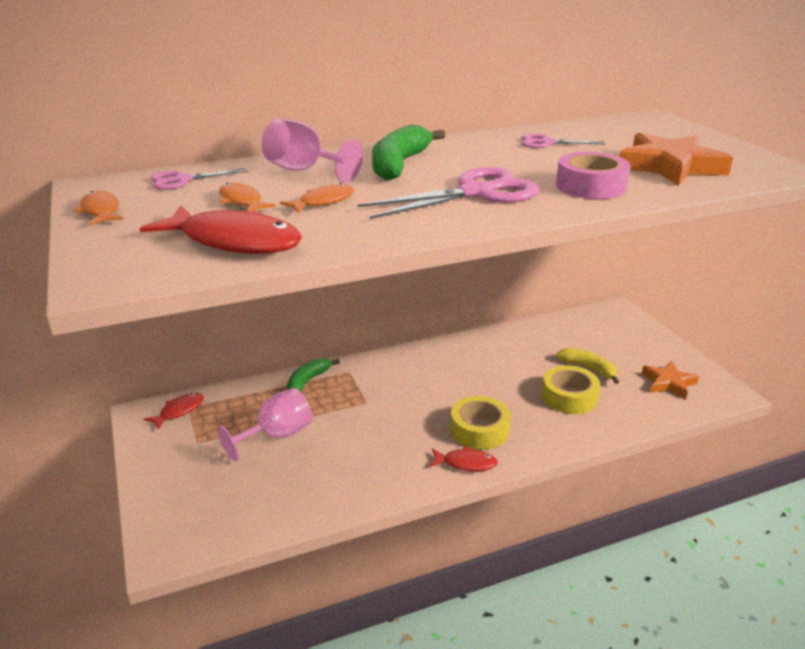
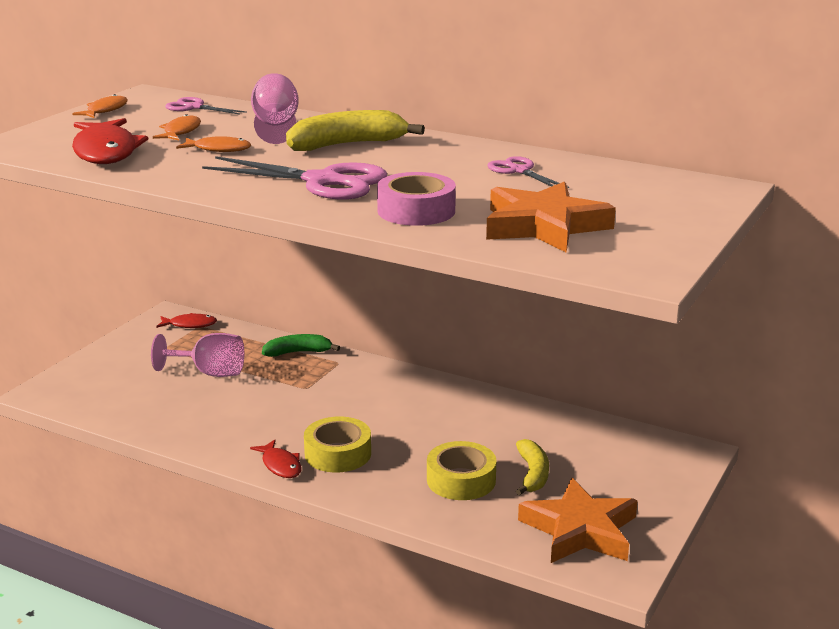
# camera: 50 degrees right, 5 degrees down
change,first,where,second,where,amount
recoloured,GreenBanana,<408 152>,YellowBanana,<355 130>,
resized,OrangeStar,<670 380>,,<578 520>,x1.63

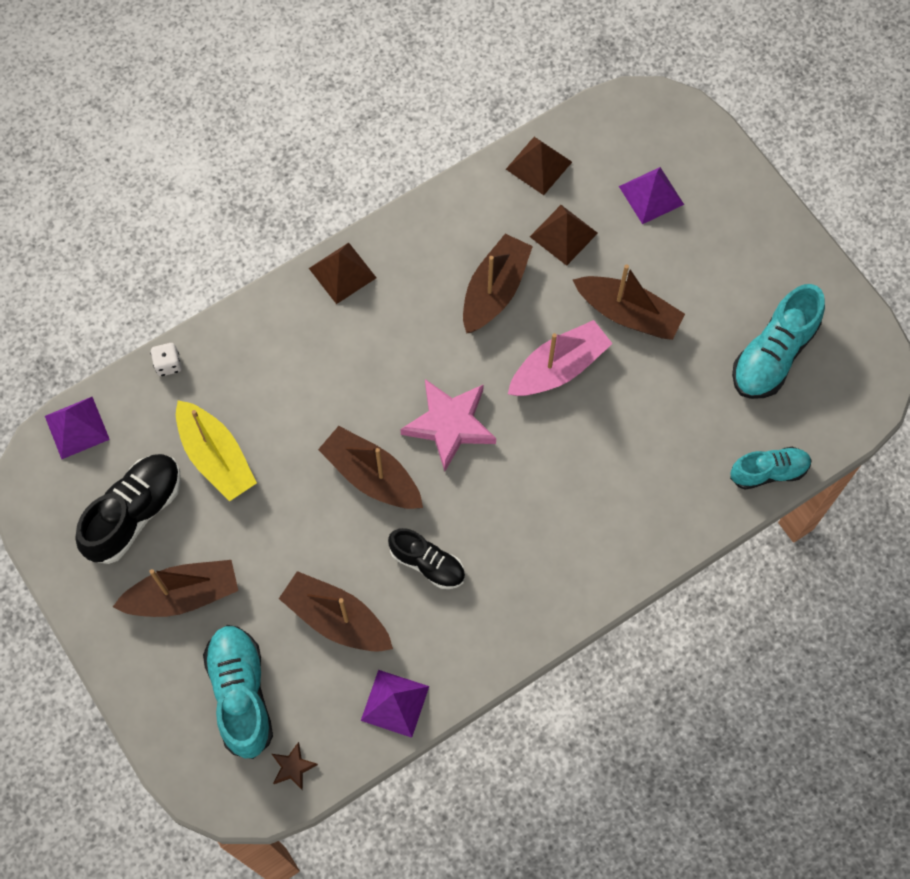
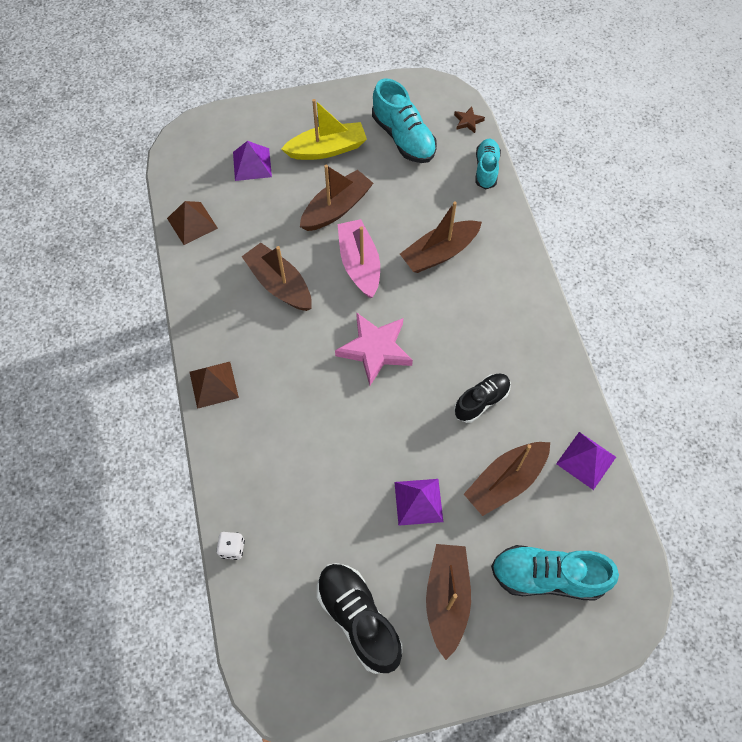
# camera: 70 degrees left, 5 degrees down
change,first,where,second,where,amount
moved,YellowBoat,<216 450>,,<324 129>,
moved,PurplePyramid,<77 428>,,<418 502>,
moved,BrownBoat,<370 467>,,<441 237>,
moved,BrownStar,<295 766>,,<469 119>,
removed,BrownPyramid,<564 235>,,,

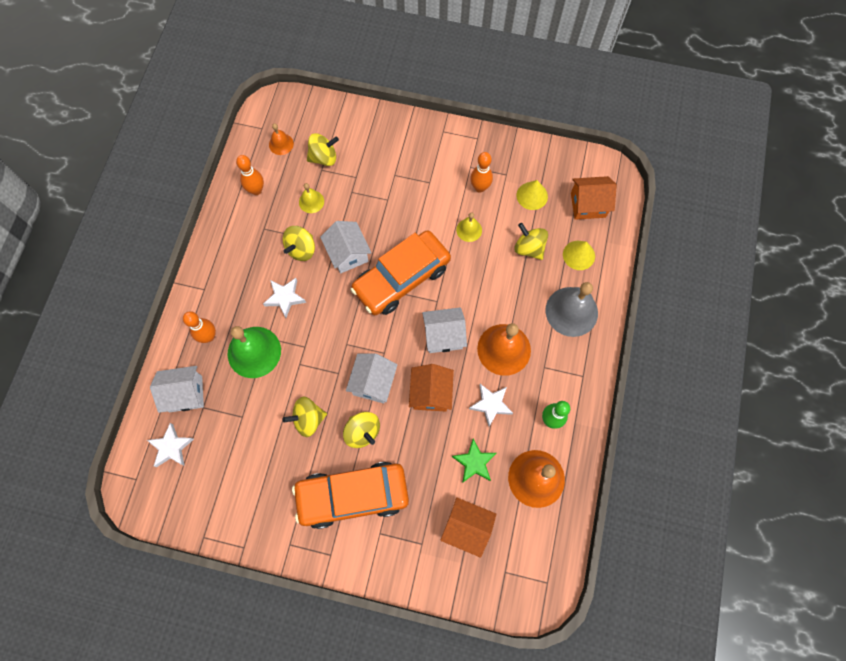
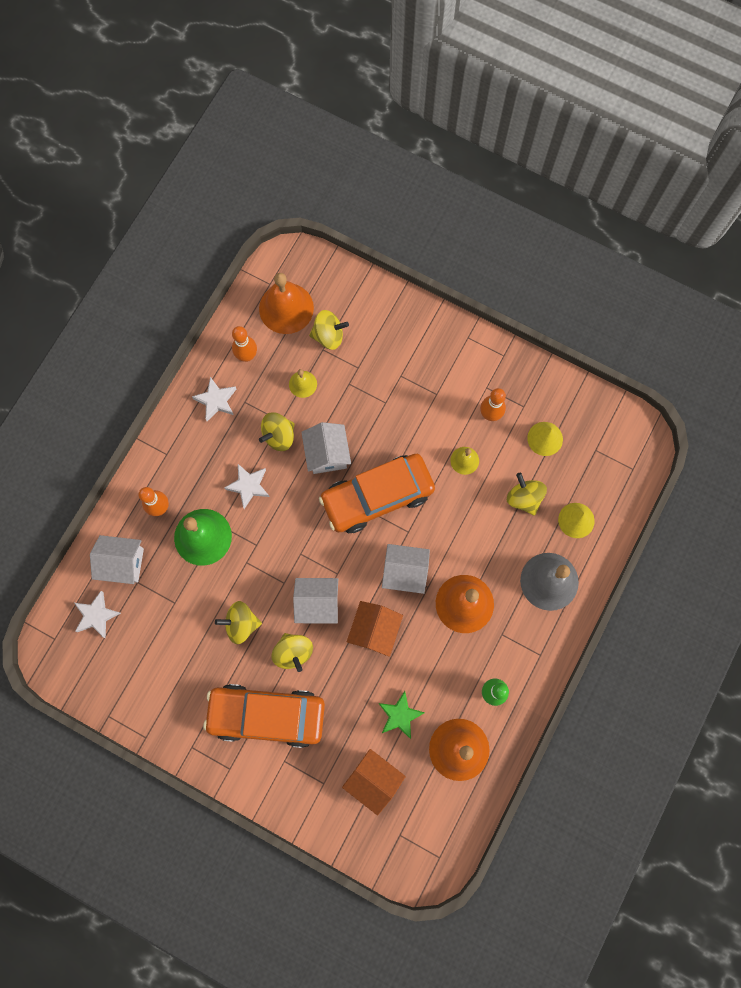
# camera: 15 degrees right, 5 degrees up
change,first,where,second,where,amount
moved,WhiteStar,<491 405>,,<214 399>,
resized,OrangeBell,<281 139>,,<286 303>,x1.96
turned,WhiteHouse,<372 379>,,<315 601>,60 degrees clockwise
removed,OrangeHouse,<594 198>,,,

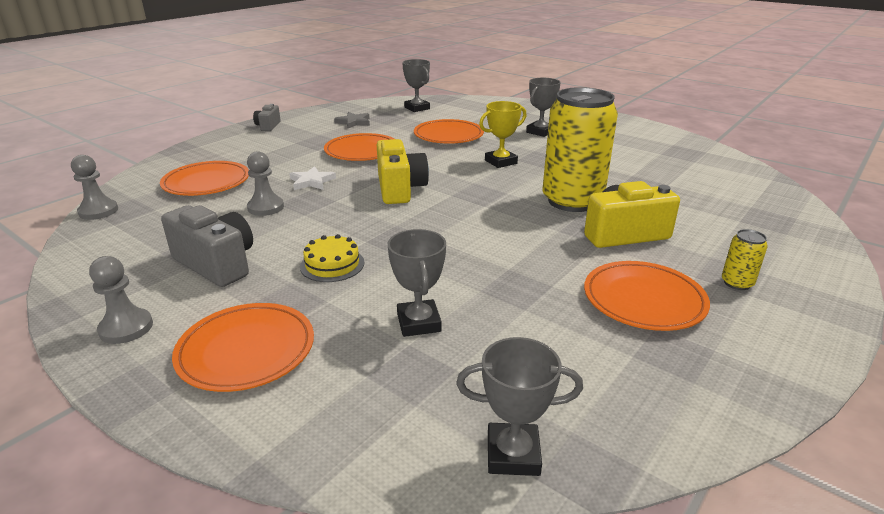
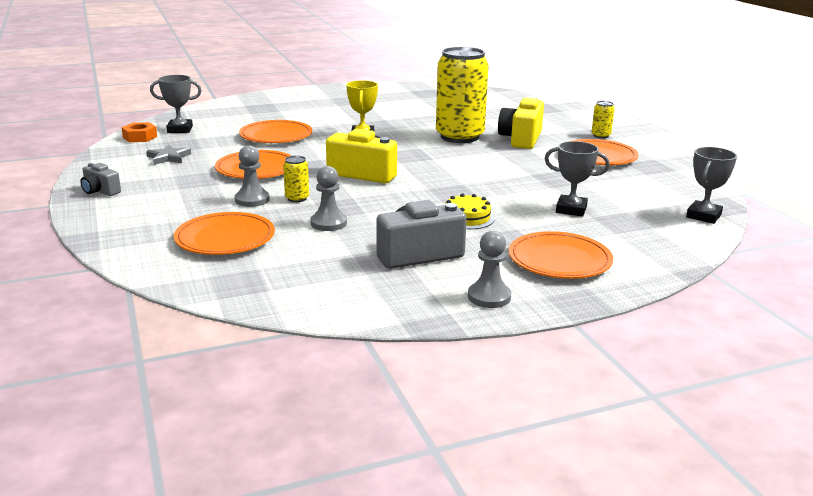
# camera: 60 degrees left, 5 degrees down
change,first,where,second,where,amount
added,,,OrangeNut,<139 132>,
moved,GreyPawn,<94 187>,,<252 176>,
replaced,WhiteStar,<312 178>,YellowCan,<296 178>,
removed,GreyTrophy,<543 107>,,,

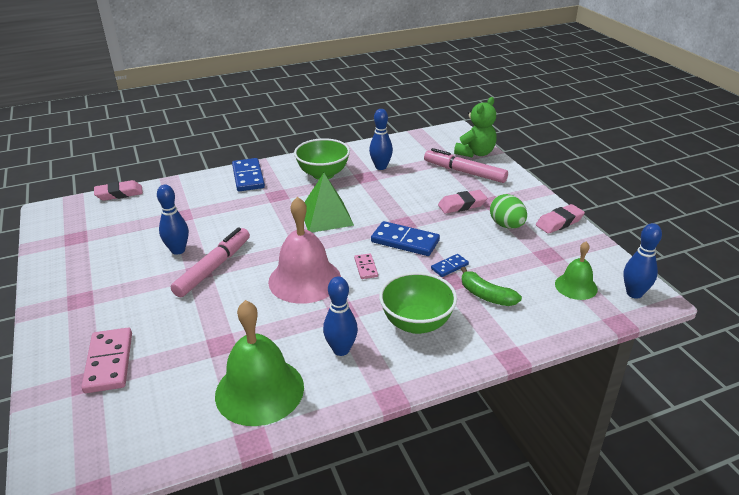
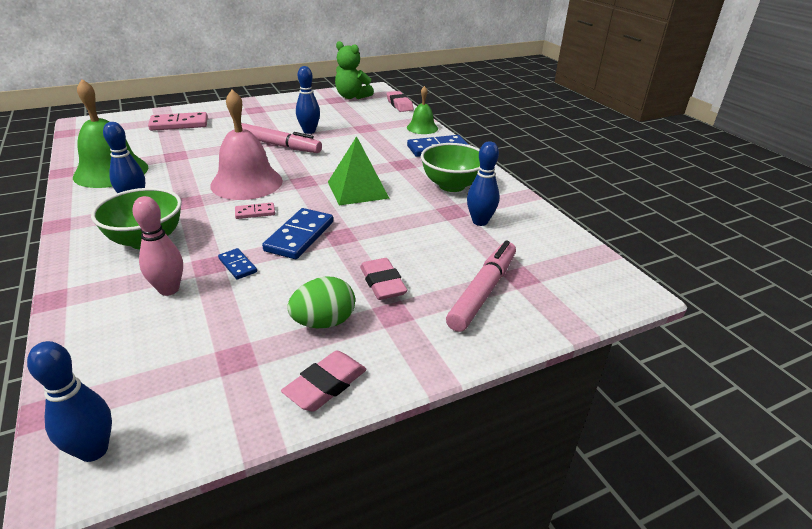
# camera: 85 degrees right, 0 degrees up
change,first,where,second,where,amount
replaced,GreenBanana,<491 286>,PinkBowlingPin,<157 246>,
turned,PinkEraser,<560 219>,,<324 381>,75 degrees clockwise
moved,GreenTeddyBear,<475 127>,,<354 70>,
moved,GreenBell,<576 271>,,<422 110>,

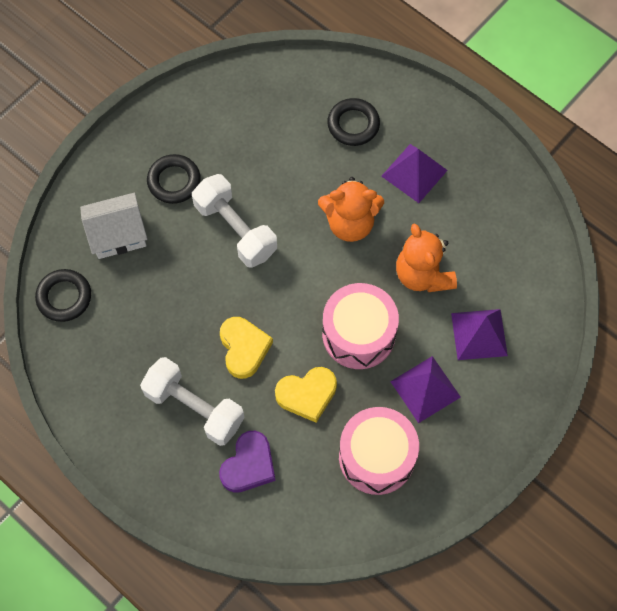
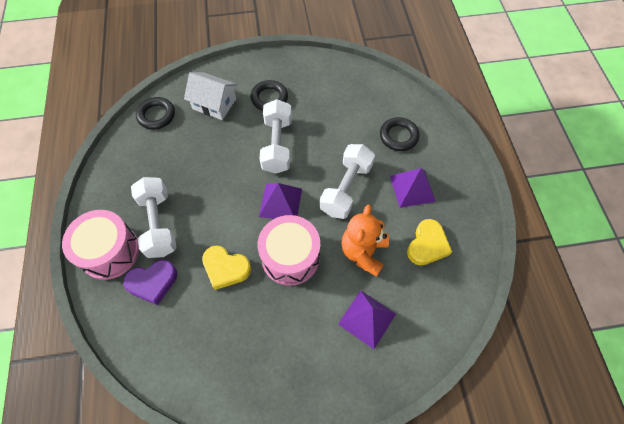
# camera: 40 degrees right, 5 degrees down
change,first,where,second,where,amount
moved,PinkDrum,<379 451>,,<100 245>,
moved,PurplePyramid,<425 389>,,<280 201>,
replaced,OrangeTeddyBear,<351 209>,WhiteDumbbell,<347 181>,
moved,YellowHeart,<246 348>,,<429 242>,

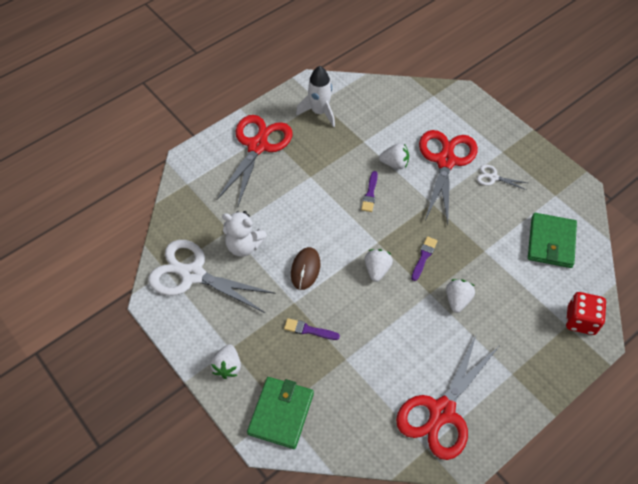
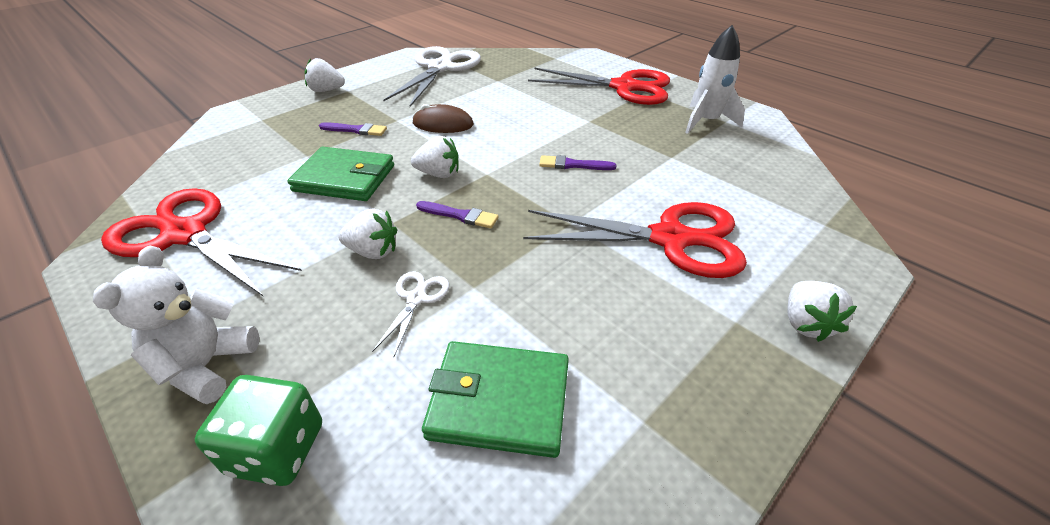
# camera: 85 degrees right, 15 degrees down
change,first,where,second,where,amount
moved,WhiteTeddyBear,<244 234>,,<176 325>,
recoloured,RedDice,<586 313>,GreenDice,<258 430>,
moved,GreenWallet,<280 413>,,<341 174>,
turned,PurpleBrush,<312 329>,,<353 129>,90 degrees clockwise
moved,WhiteScissors,<502 177>,,<410 313>,
moved,WhiteStrawberry,<394 156>,,<822 311>,

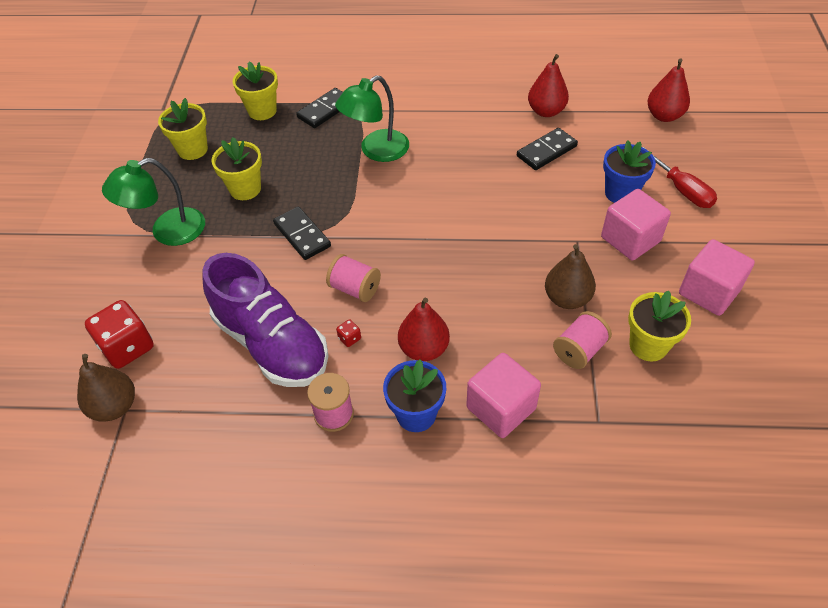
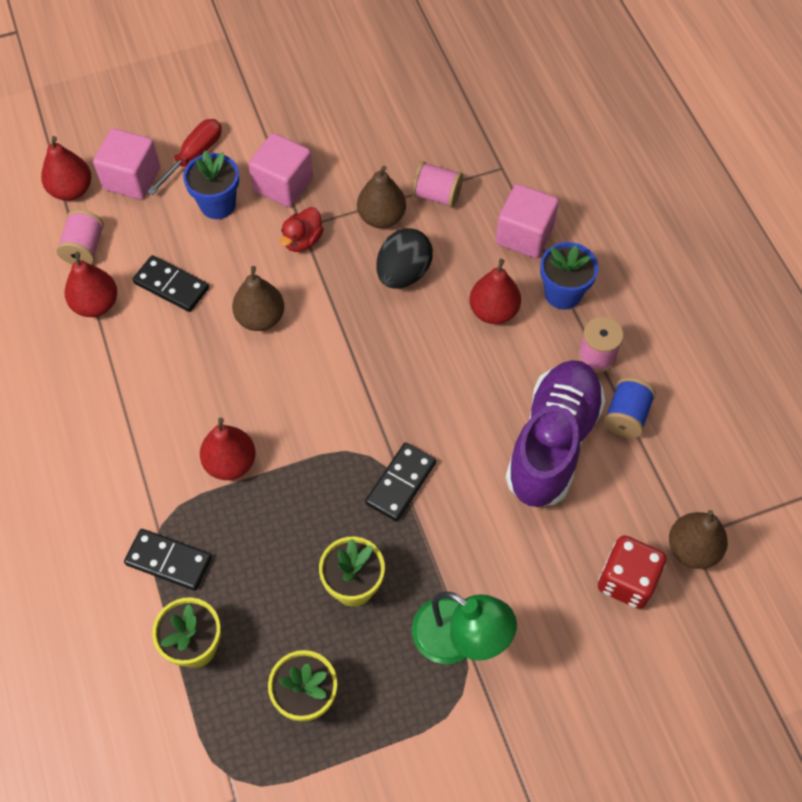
# camera: 115 degrees left, 10 degrees up
change,first,where,second,where,amount
moved,PinkSpool,<353 278>,,<80 237>,
moved,PinkCube,<717 277>,,<126 164>,
replaced,GreenLamp,<372 118>,RedPear,<227 449>,
added,,,BrownPear,<258 298>,
added,,,RedDuck,<302 229>,
added,,,BlackEgg,<405 258>,
added,,,BlueSpool,<630 407>,
removed,RedDice,<348 333>,,,
removed,YellowFlowerPot,<659 326>,,,

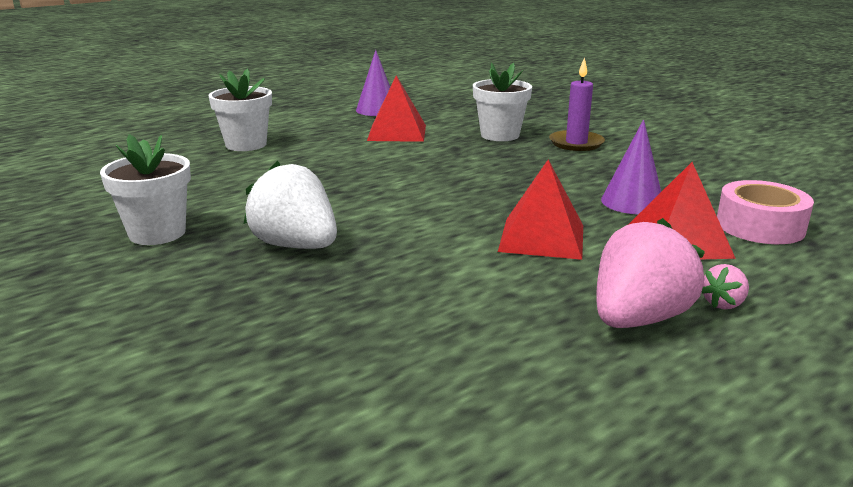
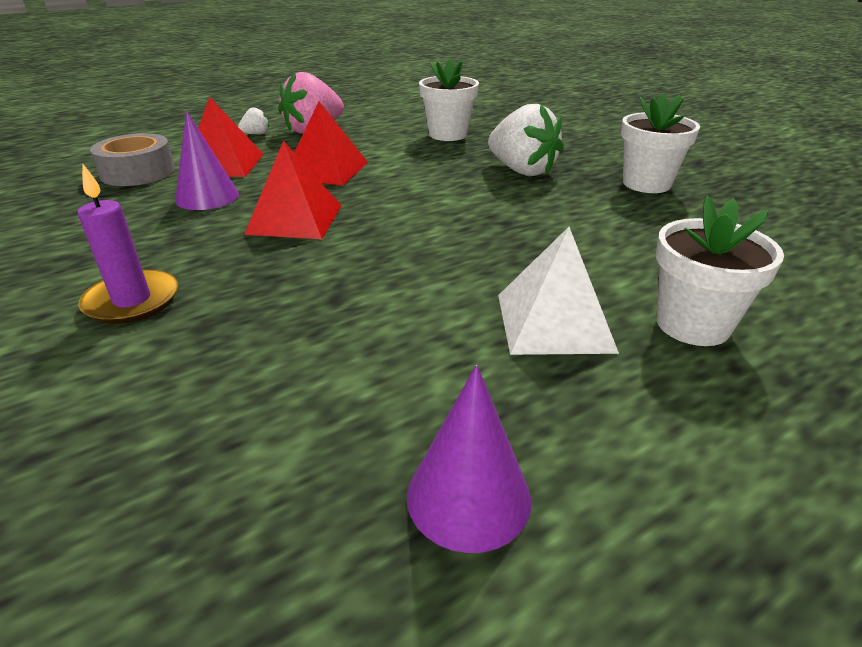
# camera: 175 degrees left, 10 degrees up
change,first,where,second,where,amount
recoloured,PinkTape,<765 212>,GreyTape,<132 159>,
recoloured,PinkStrawberry,<725 286>,WhiteStrawberry,<253 120>,
moved,RedPyramid,<396 108>,,<293 190>,
moved,WhiteFlowerPot,<502 102>,,<449 100>,
added,,,WhitePyramid,<558 291>,

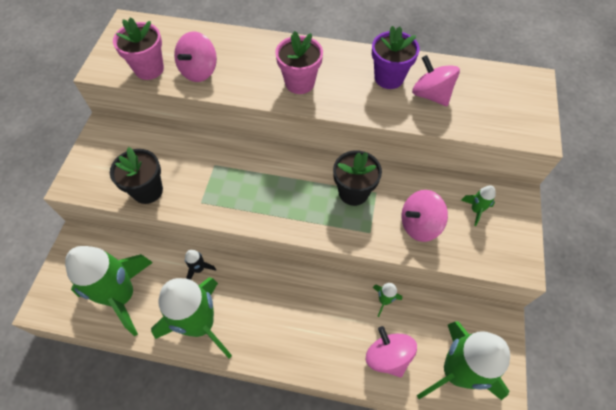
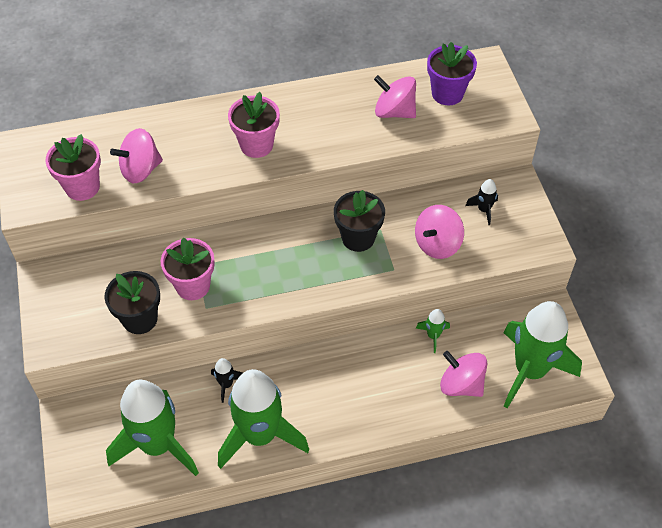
# camera: 25 degrees left, 5 degrees down
change,first,where,second,where,amount
turned,PinkSpinningTop,<195 56>,,<136 155>,60 degrees clockwise
added,,,PinkFlowerPot,<188 268>,
moved,PurpleFlowerPot,<396 57>,,<452 74>,
recoloured,GreenRocket,<478 205>,BlackRocket,<481 202>,

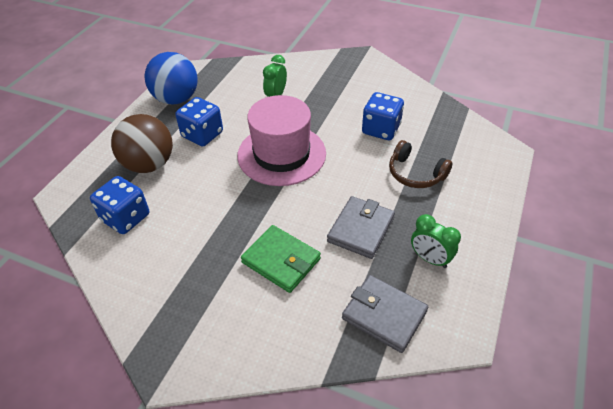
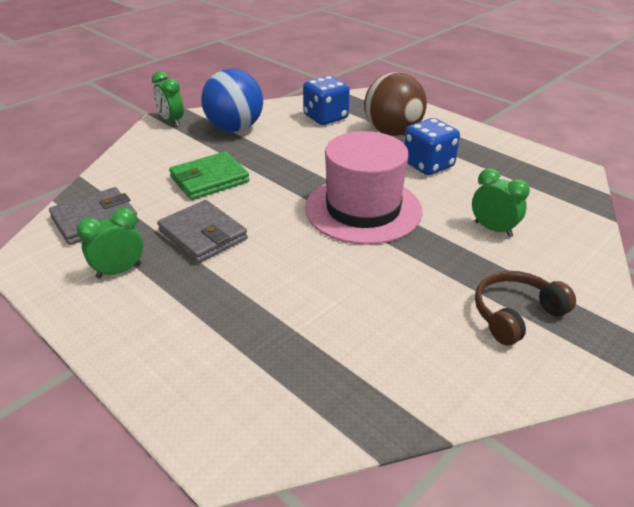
# camera: 110 degrees right, 10 degrees down
change,first,where,second,where,amount
added,,,GreenClock,<168 99>,
moved,BlueBall,<171 78>,,<232 100>,
moved,BrownHeadphones,<421 164>,,<525 308>,
removed,BlueDice,<383 116>,,,

